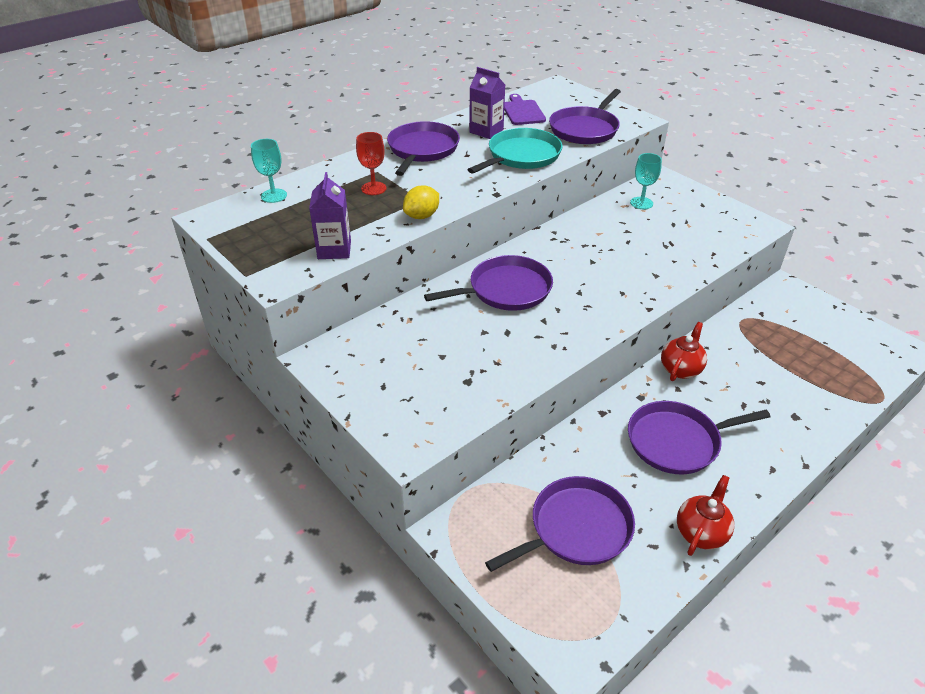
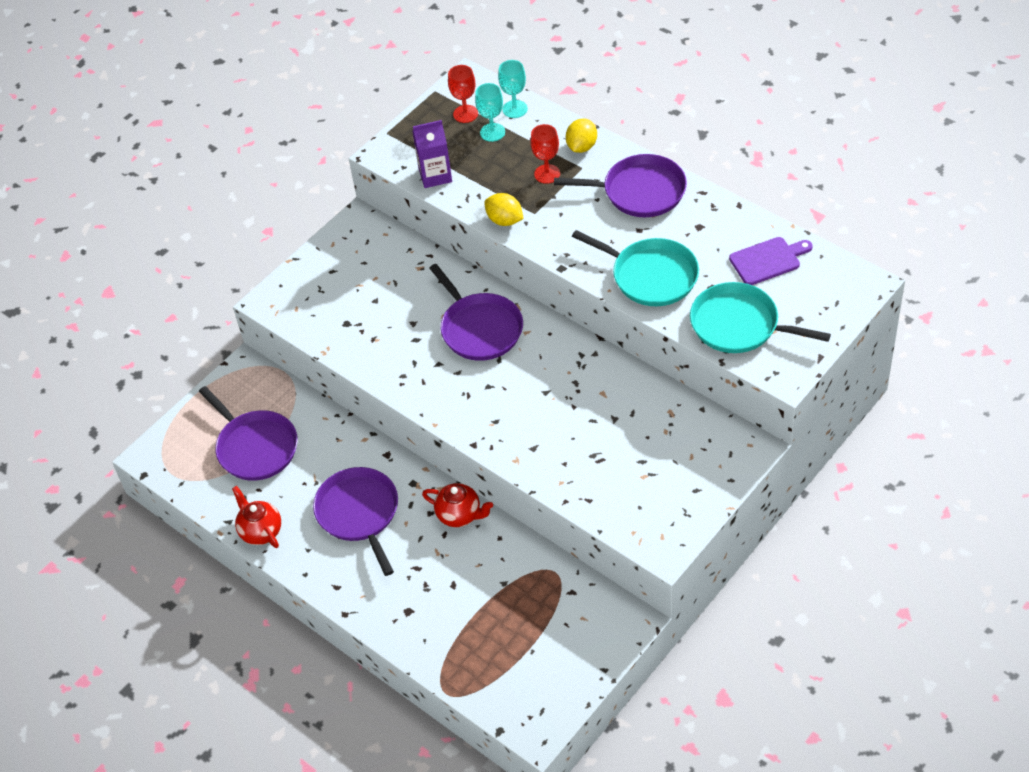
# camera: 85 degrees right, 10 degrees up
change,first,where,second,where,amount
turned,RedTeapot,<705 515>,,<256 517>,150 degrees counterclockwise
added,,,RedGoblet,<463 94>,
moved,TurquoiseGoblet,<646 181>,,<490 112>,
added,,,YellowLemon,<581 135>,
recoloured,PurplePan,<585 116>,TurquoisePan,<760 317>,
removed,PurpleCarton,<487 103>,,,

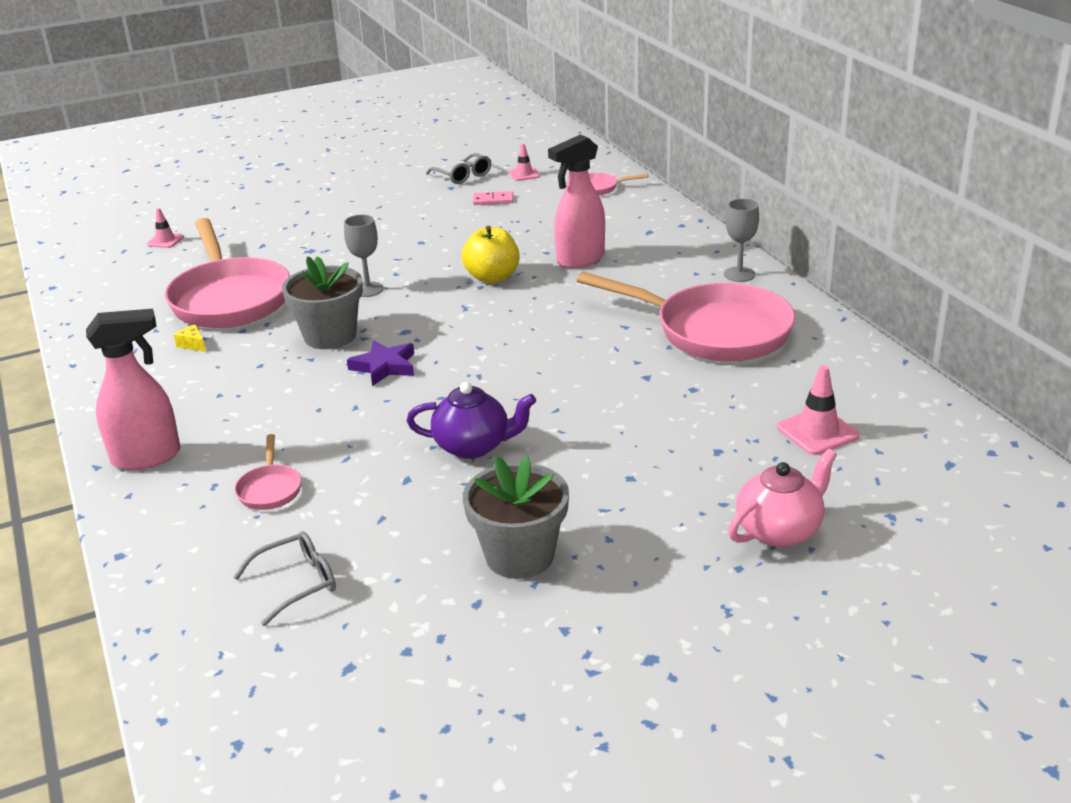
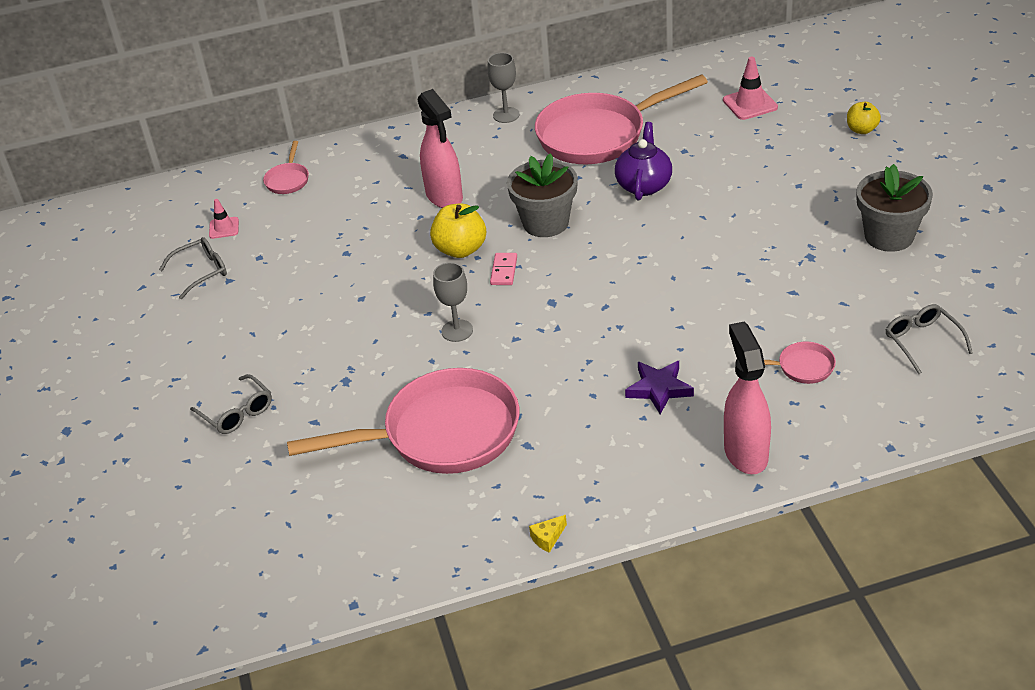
# camera: 80 degrees left, 10 degrees up
change,first,where,second,where,amount
added,,,GreyGlasses,<231 404>,
moved,PinkDomino,<493 198>,,<503 269>,
moved,GreyFlowerPot,<322 302>,,<542 195>,
moved,YellowCheese,<190 338>,,<548 534>,
turned,PinkPan,<686 317>,,<621 119>,150 degrees counterclockwise
moved,PurpleTeapot,<471 420>,,<643 161>,
moved,PurpleStar,<380 363>,,<659 387>,
replaced,PinkTeapot,<782 498>,YellowApple,<864 118>,
removed,PinkTrafficCone,<165 228>,,,

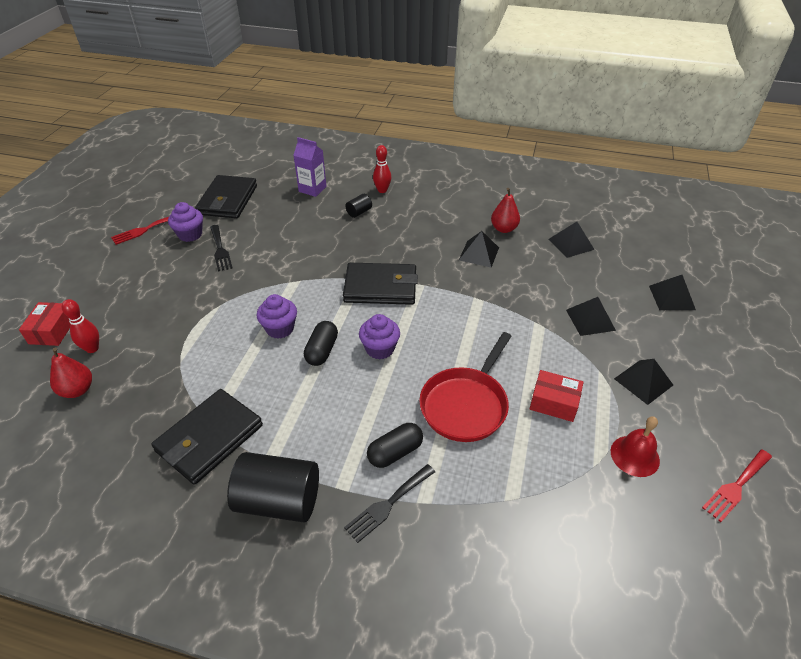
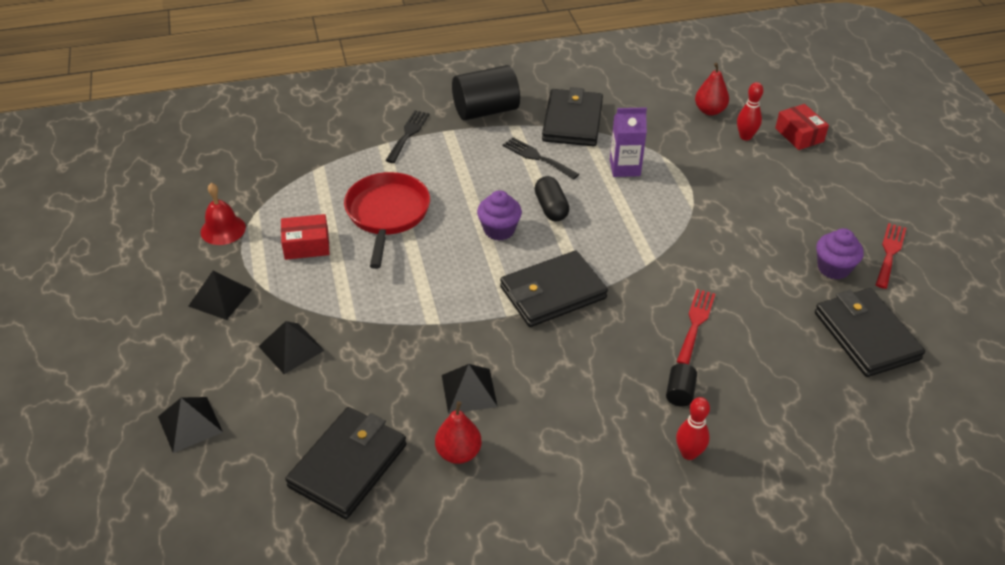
# camera: 150 degrees right, 0 degrees up
change,first,where,second,where,amount
replaced,BlackPyramid,<572 240>,BlackWallet,<346 463>,
moved,BlackFork,<221 248>,,<541 158>,
moved,PurpleCarton,<310 167>,,<628 142>,
moved,RedFork,<737 485>,,<696 327>,
removed,PurpleCupcake,<277 316>,,,
removed,BlackCapsule,<395 445>,,,

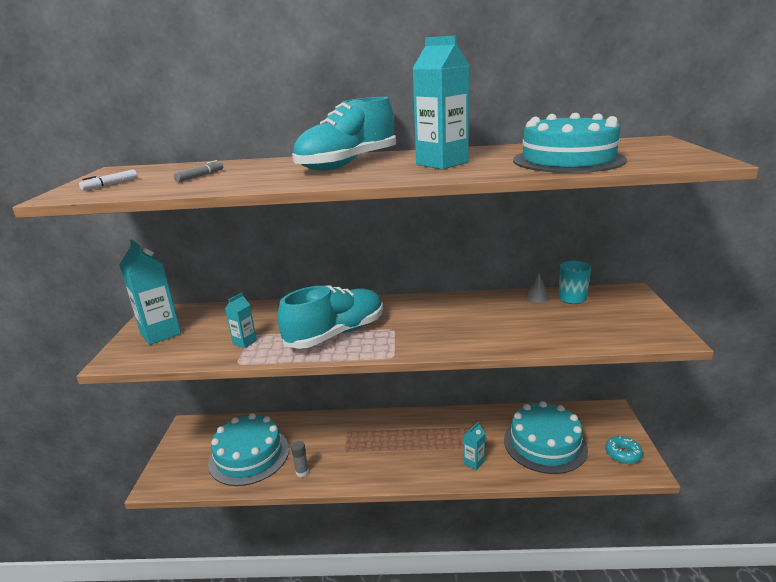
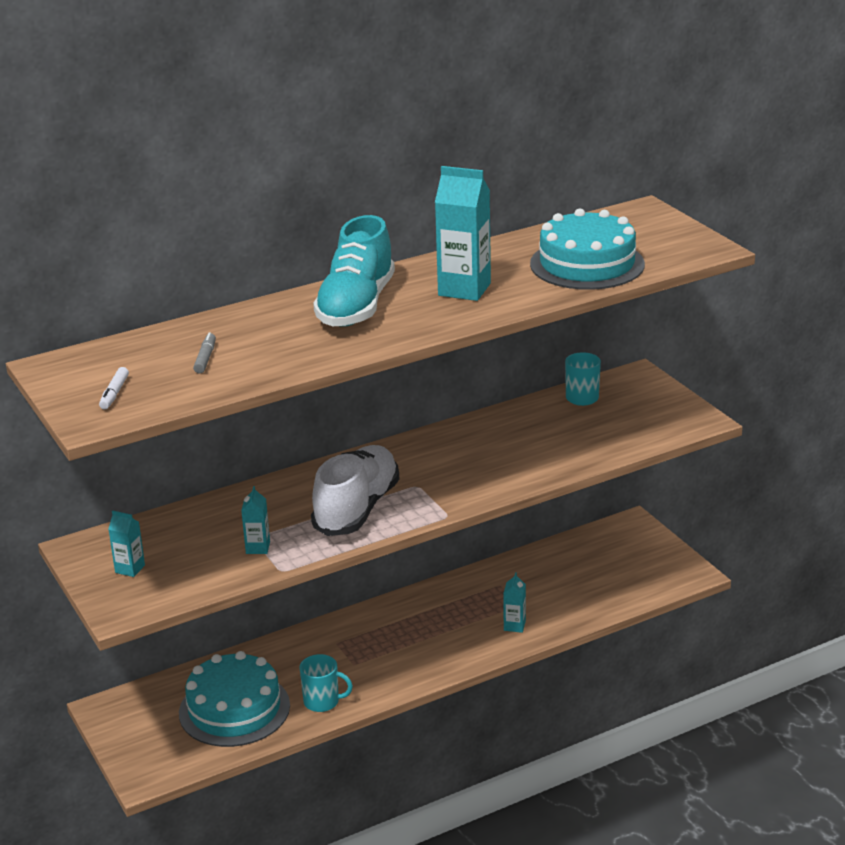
# camera: 30 degrees left, 5 degrees up
change,first,where,second,where,amount
resized,TurquoiseCarton,<150 292>,,<126 544>,x0.51
replaced,GreyGlueStick,<300 459>,TurquoiseMug,<326 683>,
recoloured,TurquoiseShoe,<330 317>,WhiteShoe,<355 490>,
removed,TurquoiseCake,<546 437>,,,
removed,GreyCone,<537 288>,,,
removed,TurquoiseDonut,<624 450>,,,

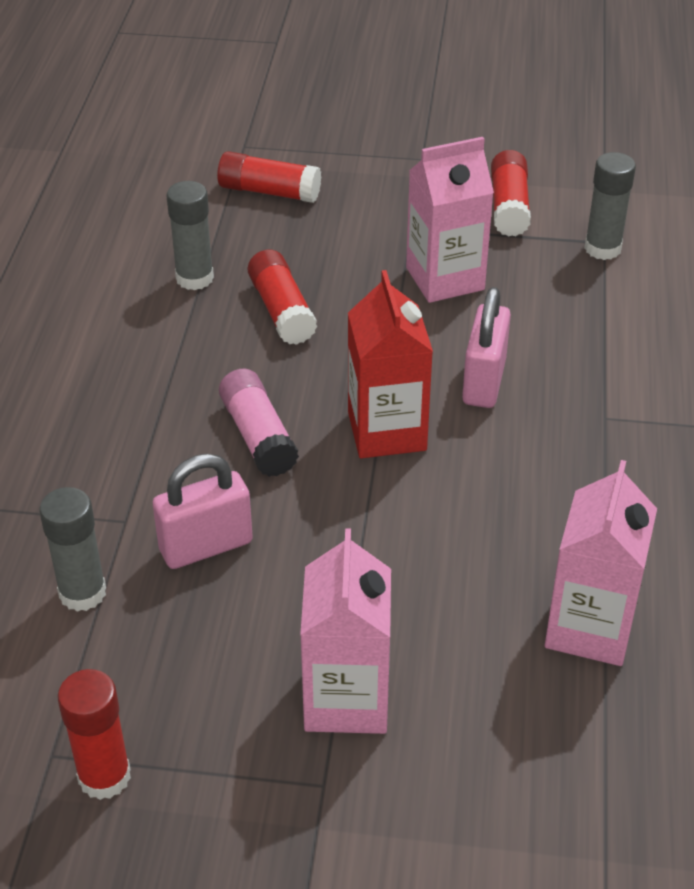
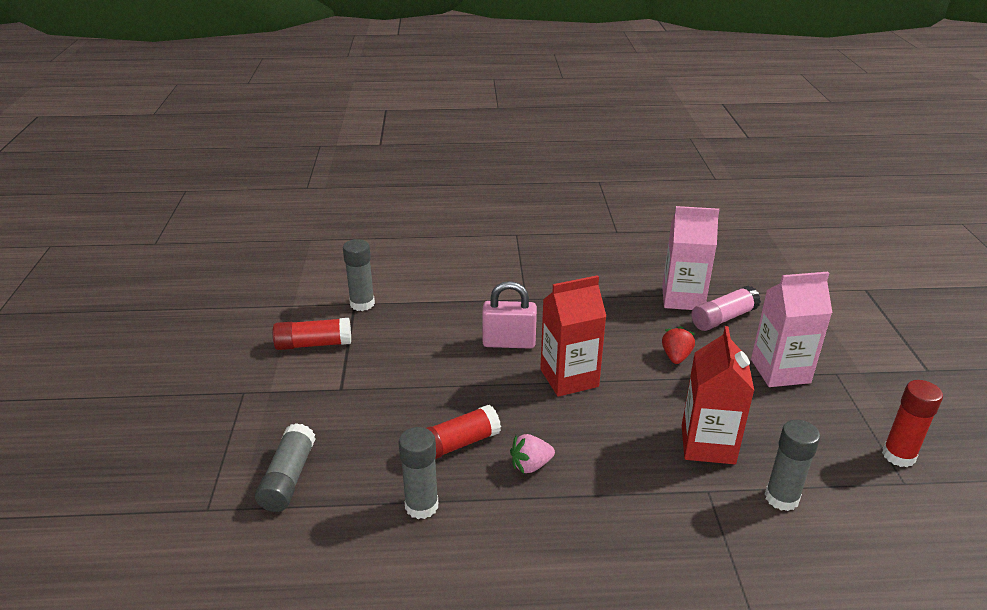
# camera: 100 degrees left, 10 degrees down
change,first,where,second,where,amount
recoloured,RedGlueStick,<269 177>,GreyGlueStick,<285 467>,
added,,,PinkStrawberry,<532 454>,
added,,,RedStrawberry,<678 345>,
replaced,PinkPadlock,<203 511>,RedCarton,<718 395>,
moved,PinkGlueStick,<259 423>,,<726 308>,
removed,PinkCarton,<450 220>,,,

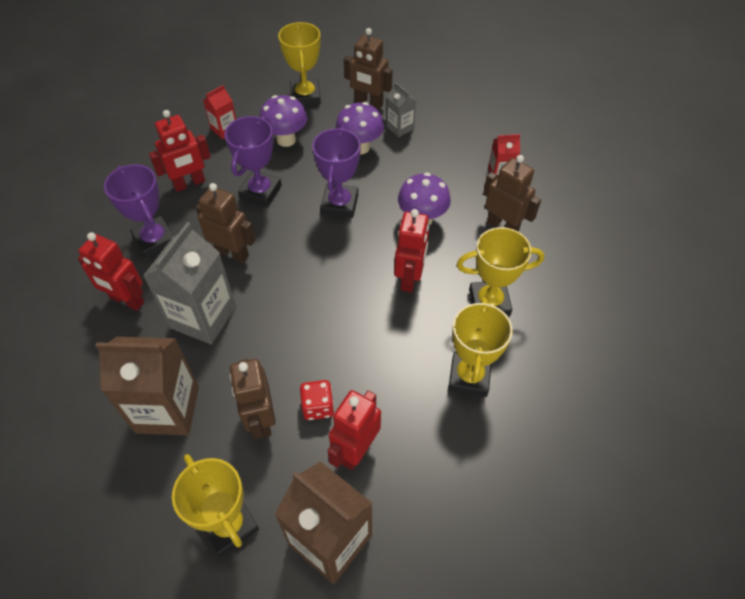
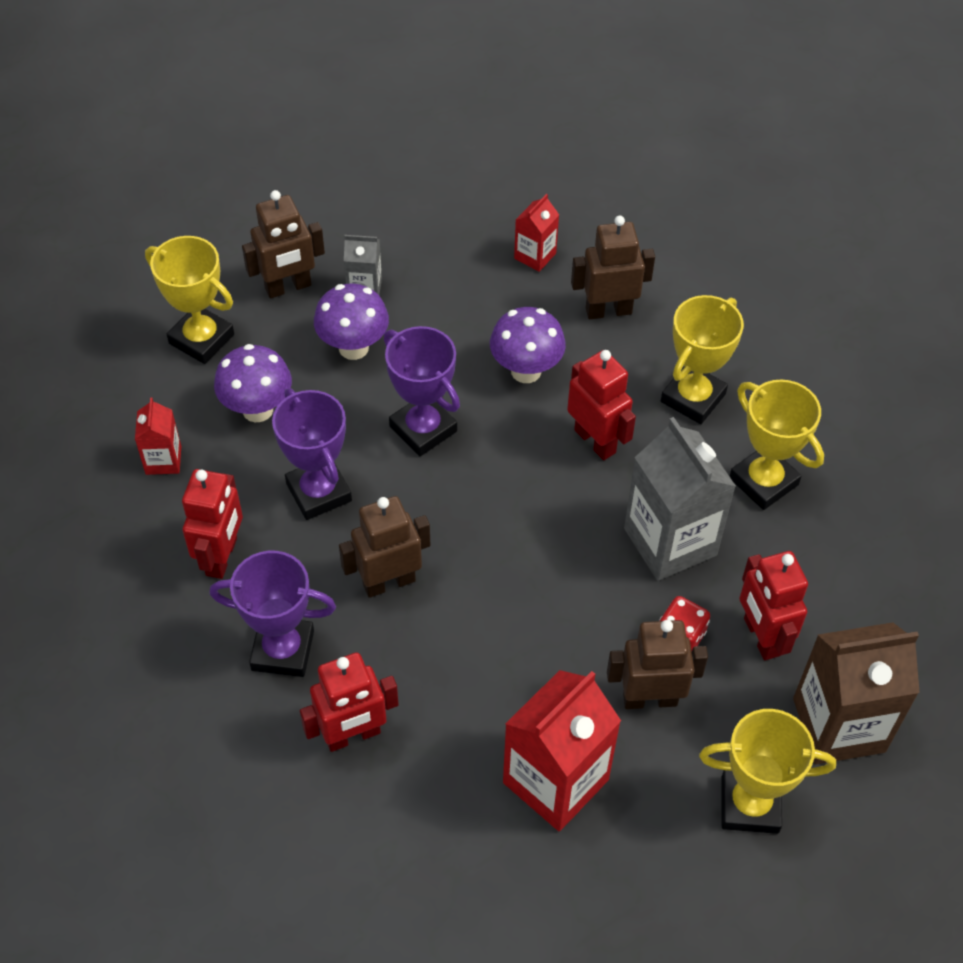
# camera: 50 degrees left, 0 degrees up
change,first,where,second,where,amount
recoloured,BrownCarton,<147 386>,RedCarton,<562 750>,
turned,BrownRobot,<253 399>,,<657 664>,150 degrees clockwise
moved,GreyCarton,<189 283>,,<680 499>,

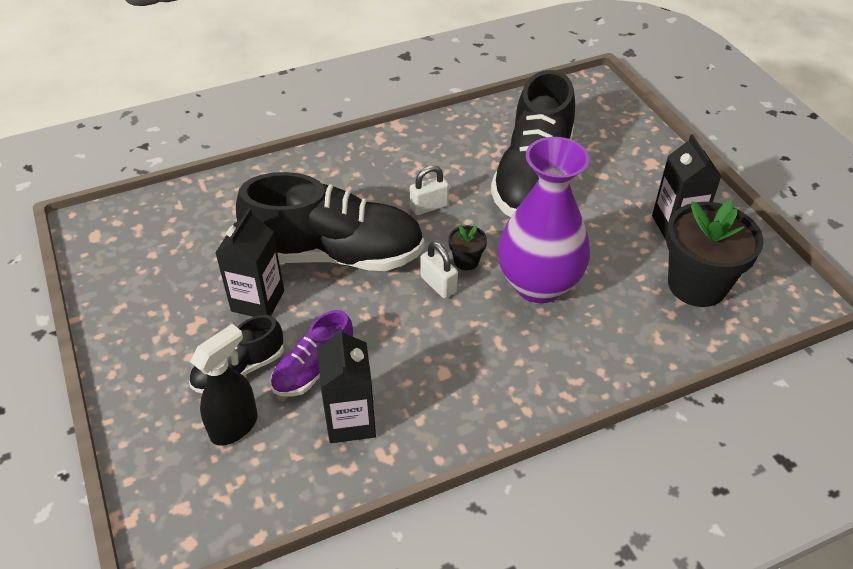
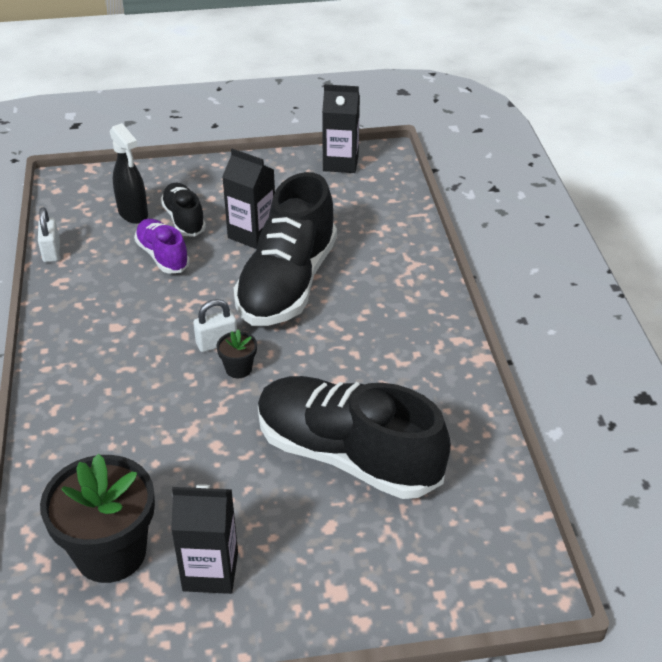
# camera: 105 degrees right, 5 degrees down
change,first,where,second,where,amount
moved,WhitePadlock,<429 190>,,<49 234>,
moved,BlackCarton,<346 385>,,<341 128>,
removed,PurpleVase,<544 220>,,,

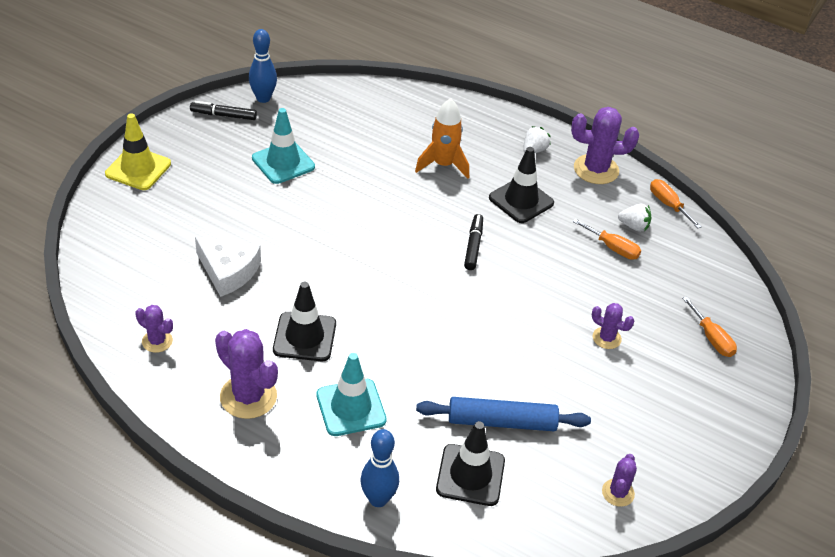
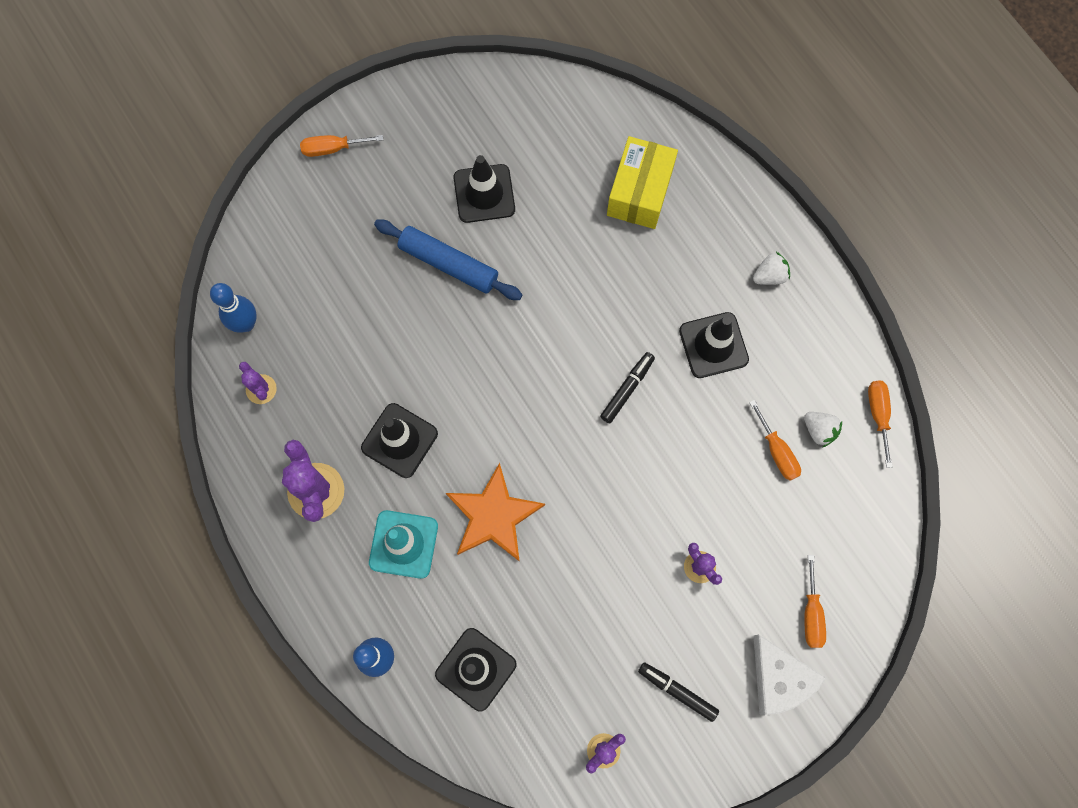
# camera: 30 degrees right, 30 degrees up
change,first,where,second,where,amount
moved,BlueBowlingPin,<263 66>,,<233 308>,
replaced,YellowTrafficCone,<138 151>,OrangeScrewdriver,<341 146>,
moved,BlueRollingPin,<503 414>,,<448 259>,
added,,,OrangeStar,<495 512>,
recoloured,TurquoiseTrafficCone,<283 146>,BlackTrafficCone,<484 189>,
added,,,YellowBox,<642 182>,
moved,BlackMarker,<223 110>,,<678 692>,
moved,WhiteCheese,<228 266>,,<789 675>,
removed,OrangeRocket,<442 138>,,,
removed,PurpleCactus,<605 145>,,,

